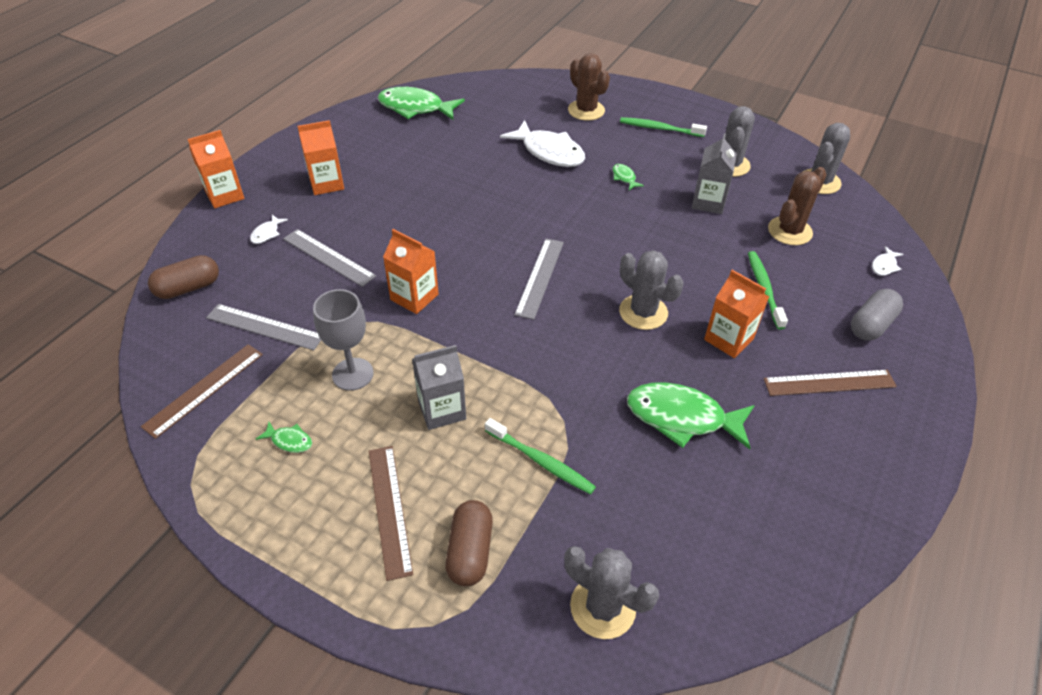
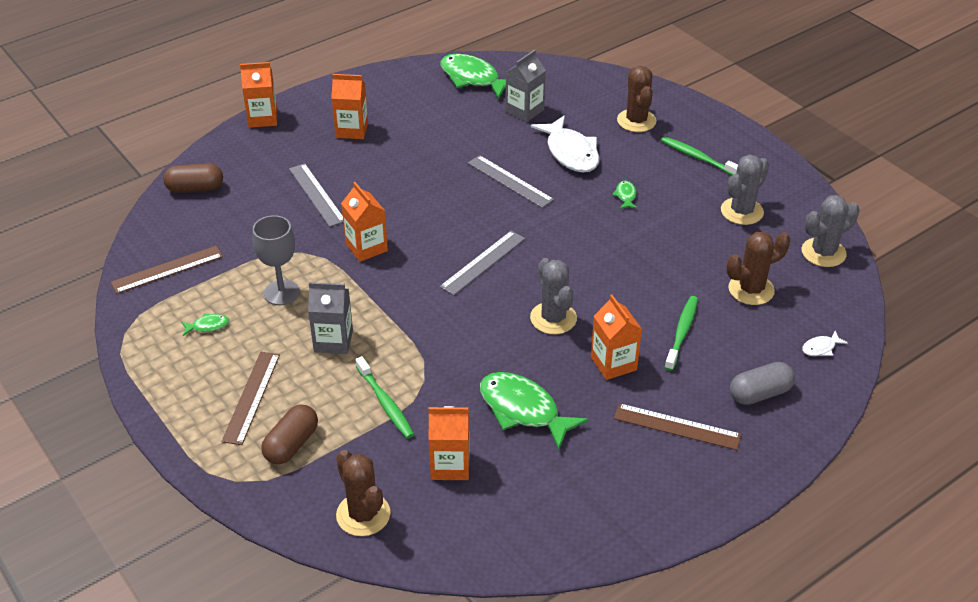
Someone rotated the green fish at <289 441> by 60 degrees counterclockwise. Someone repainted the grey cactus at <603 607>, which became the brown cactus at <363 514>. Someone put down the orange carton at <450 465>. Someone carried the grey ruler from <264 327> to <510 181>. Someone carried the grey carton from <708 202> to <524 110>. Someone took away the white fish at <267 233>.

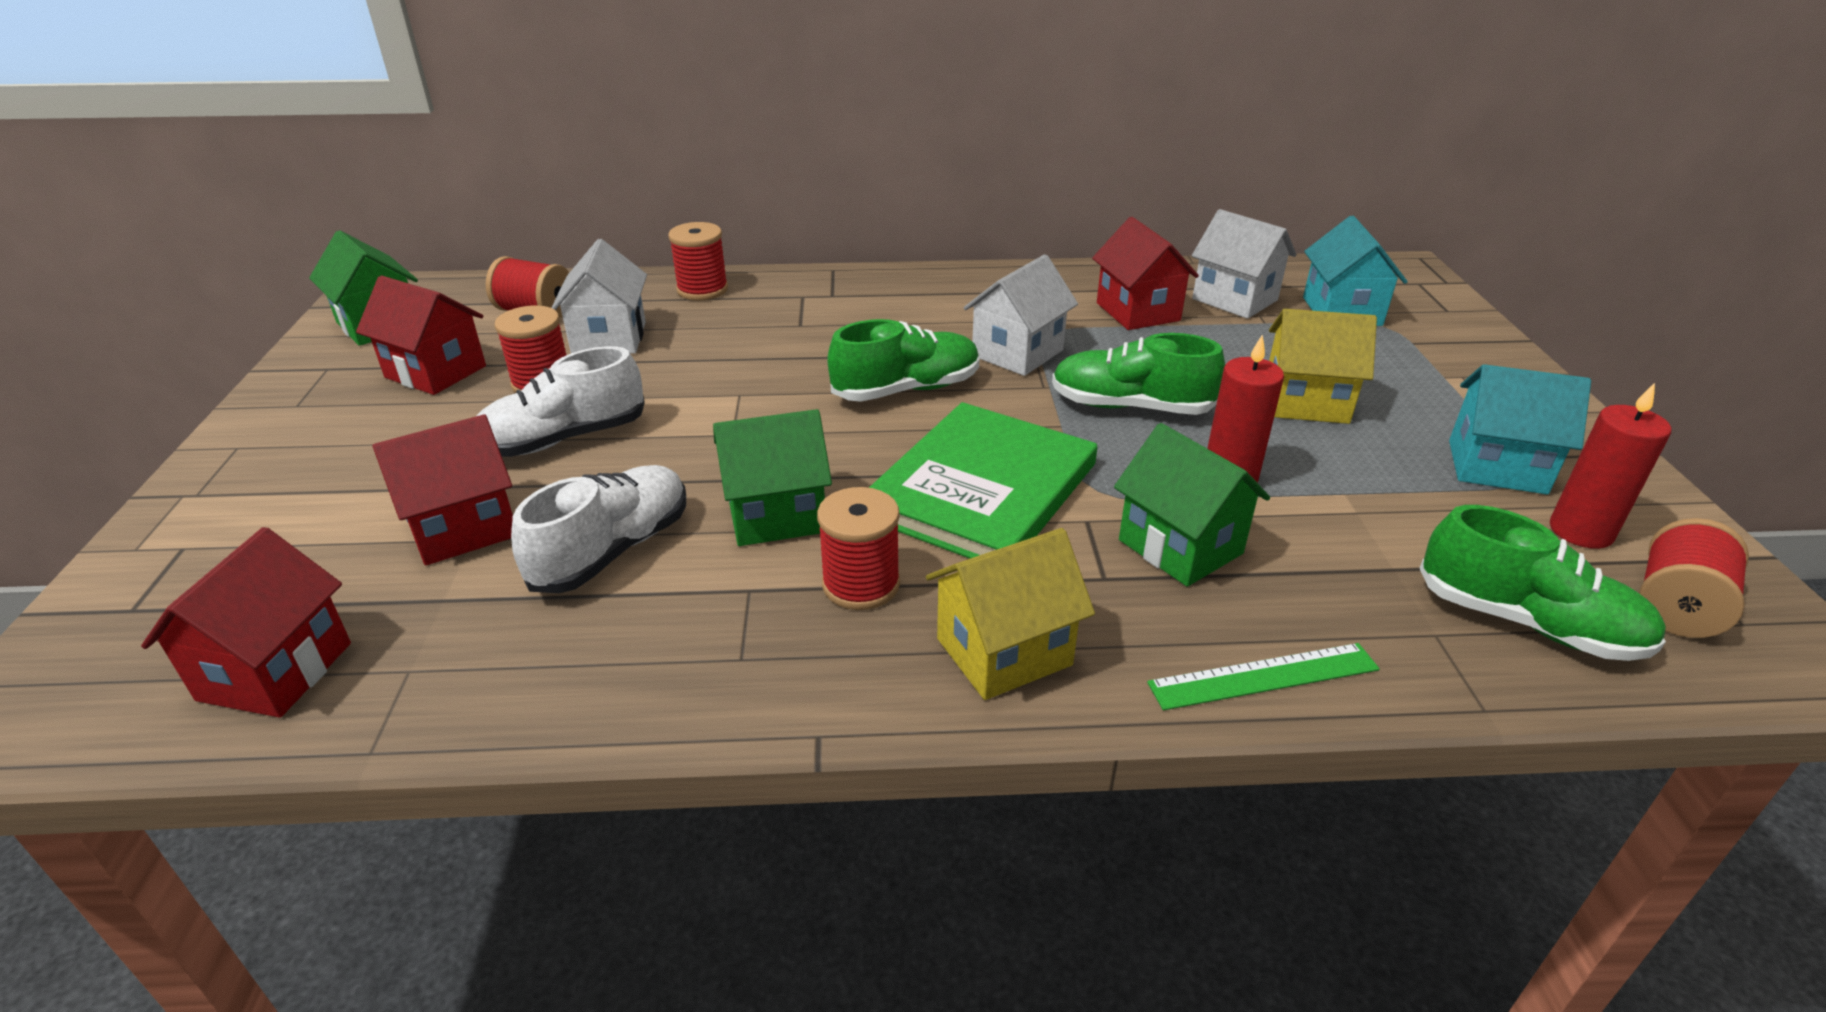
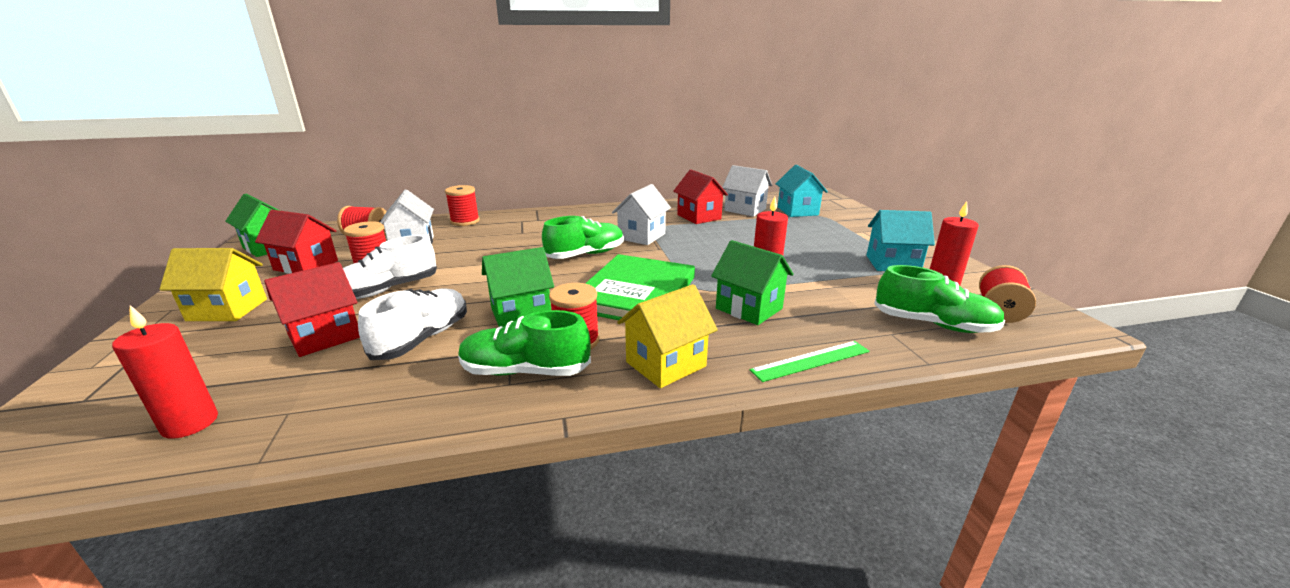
Someone swapped the red house at <275 671> for the red candle at <190 423>. Someone carried the yellow house from <1305 402> to <227 310>. Someone carried the green shoe from <1130 407> to <525 371>.

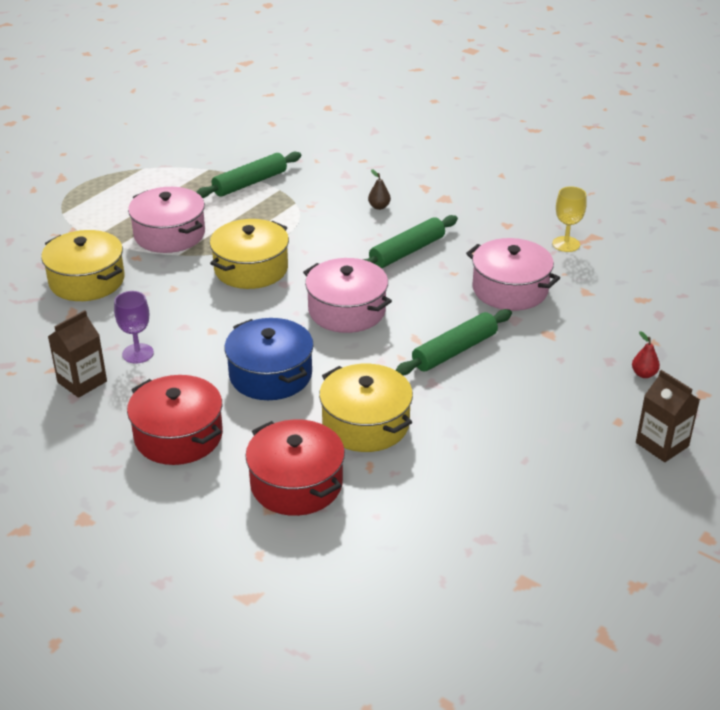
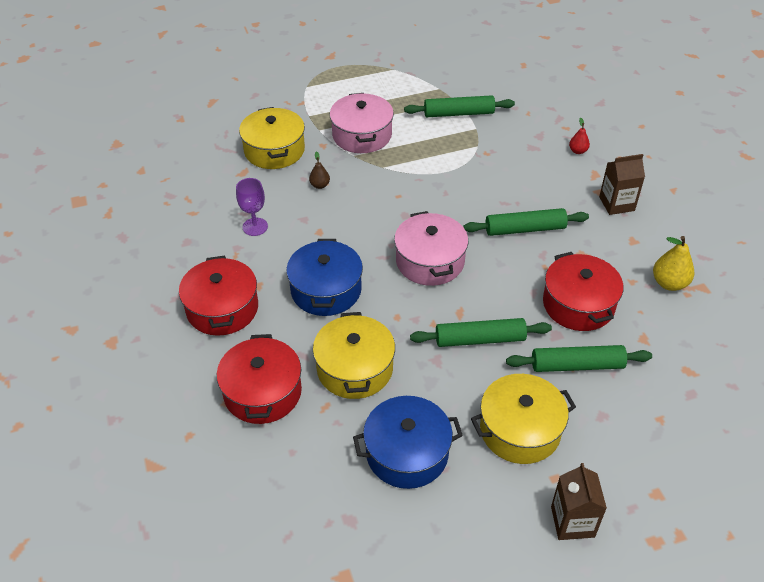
Someone carried the brown pear from <379 207> to <320 185>. Someone put down the blue pot at <407 453>. Someone carried the yellow pot from <251 269> to <520 430>. Someone put down the green rolling pin at <577 365>. Someone repainted the pink pot at <510 289>, which became the red pot at <578 304>. Someone carried the red pear from <644 374> to <578 151>. Someone carried the brown carton from <82 382> to <616 204>. Someone swapped the yellow goblet at <566 244> for the yellow pear at <669 283>.

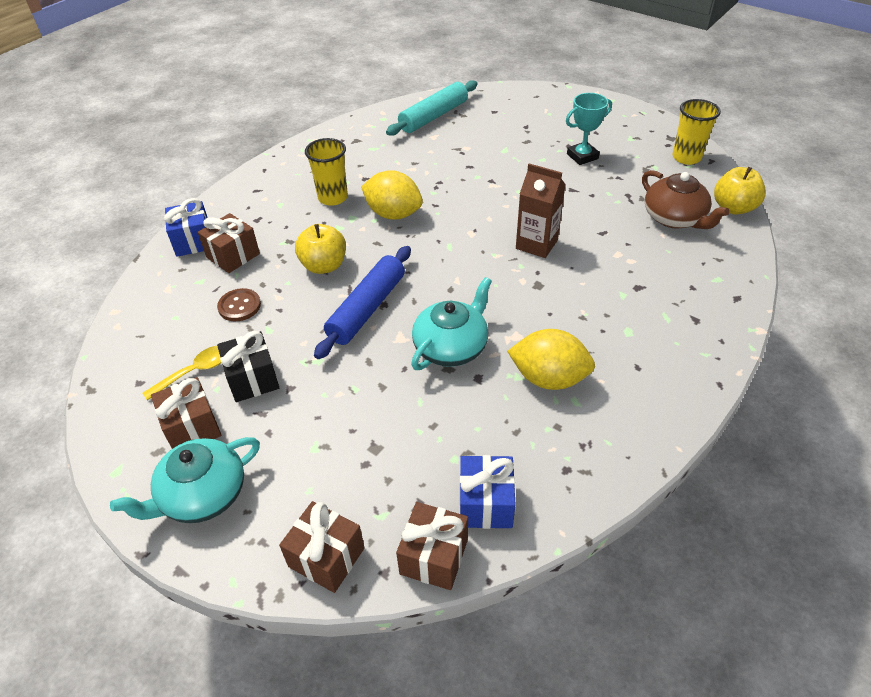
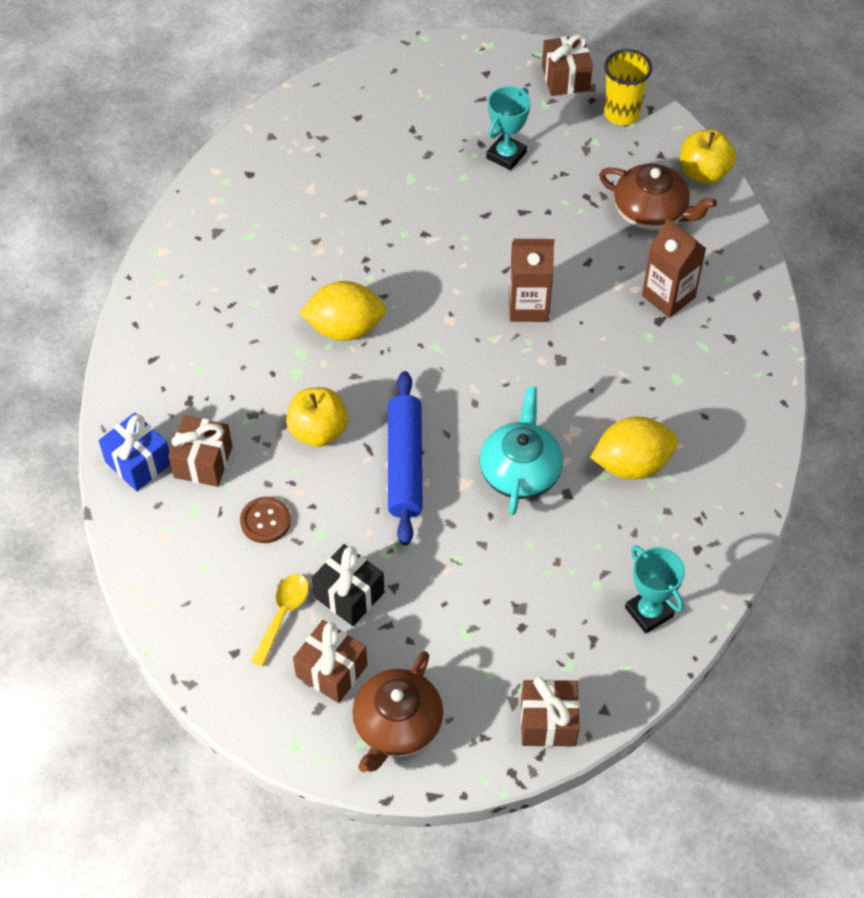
Someone repainted the turquoise teapot at <202 495>, which became the brown teapot at <397 725>. Someone carried the brown gift from <434 556> to <565 78>. Someone swapped the blue gift at <485 503> for the turquoise trophy at <649 612>. Someone put down the brown carton at <668 296>. Someone took away the yellow cup at <333 198>. Someone took away the turquoise rolling pin at <433 116>.

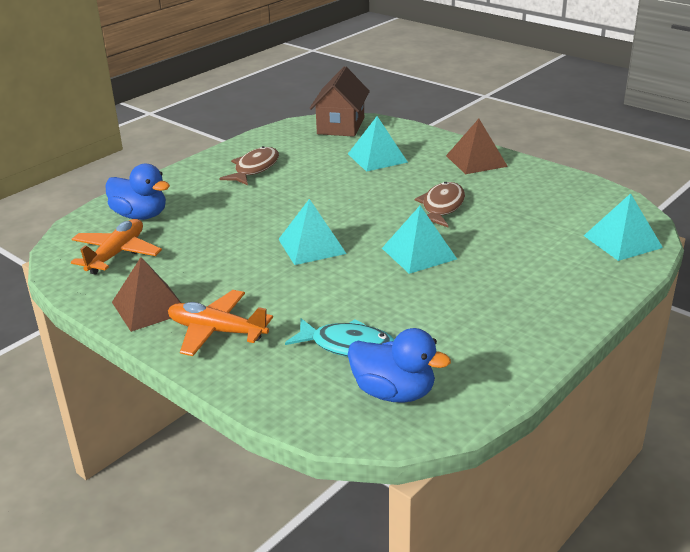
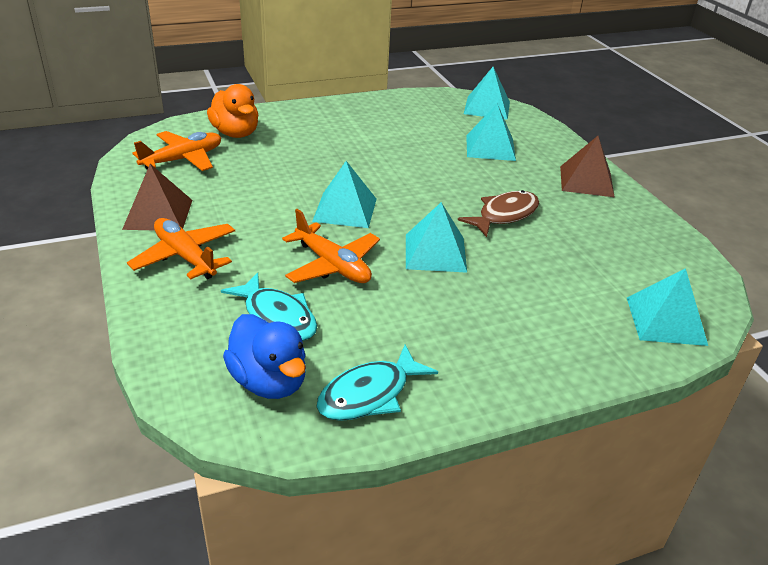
Someone repainted the blue duck at <140 215>, which became the orange duck at <235 133>. Someone put down the orange plane at <332 265>. Someone put down the turquoise fish at <369 394>. Someone swapped the brown house at <341 126> for the turquoise pyramid at <487 107>. Someone took away the brown fish at <254 169>.

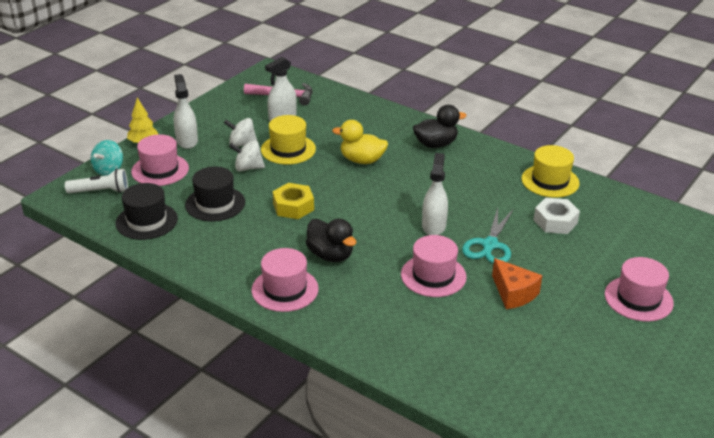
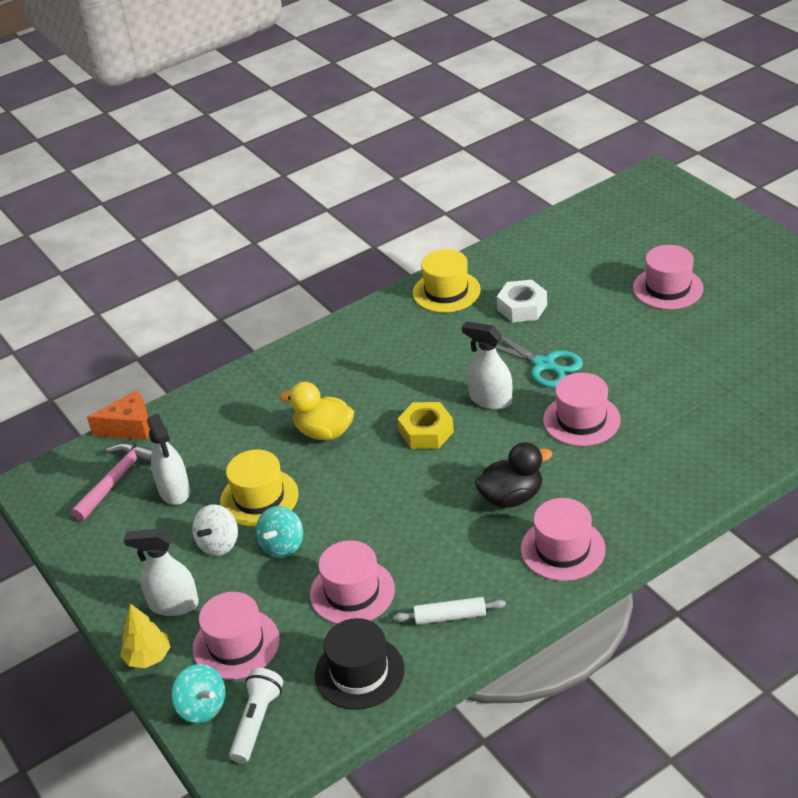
Someone carried the orange cheese from <513 293> to <129 427>. Someone repainted the white spinning top at <248 168>, which became the turquoise spinning top at <282 546>. Someone rotated the yellow duck at <362 160> by 75 degrees clockwise. Someone repainted the black hat at <215 204>, which became the pink hat at <352 592>. Someone put down the white rolling pin at <450 616>. Someone carried the yellow nut from <293 206> to <426 432>. Someone took away the black duck at <436 144>.

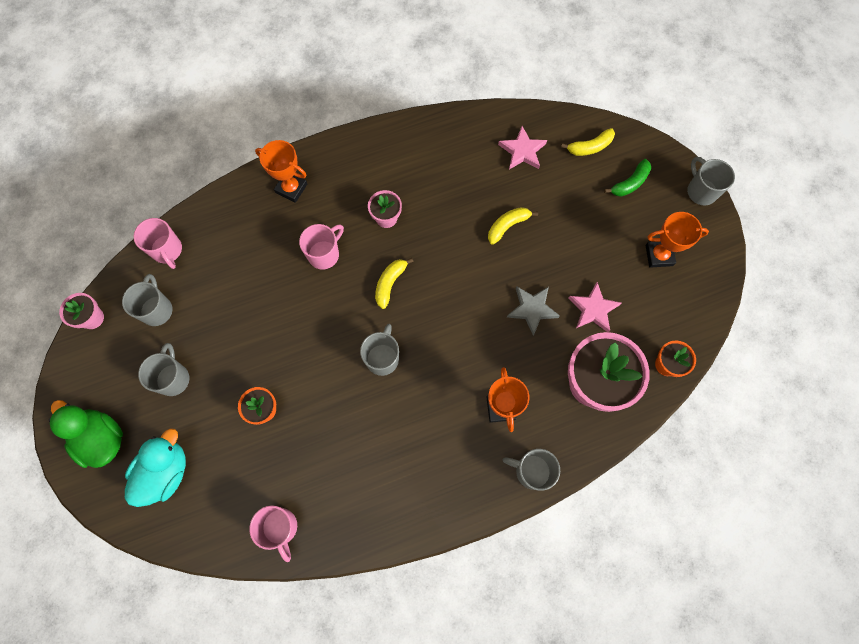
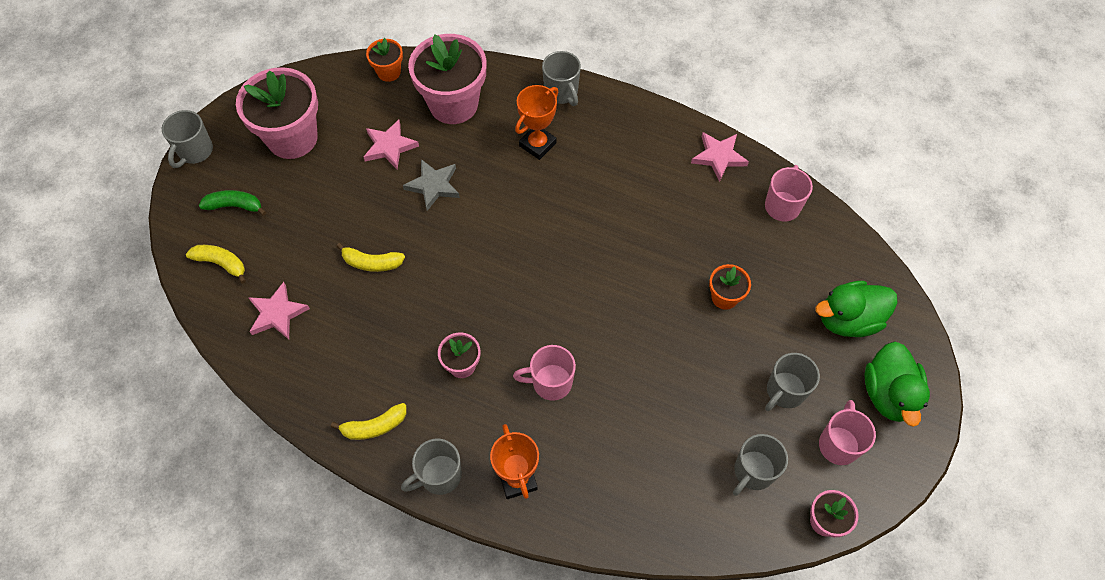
Someone swapped the orange trophy at <659 255> for the pink flower pot at <292 138>. Someone carried the yellow banana from <390 283> to <374 426>. Someone carried the grey mug from <382 358> to <439 476>. Someone put down the pink star at <718 157>. Someone repainted the turquoise duck at <165 472>, which became the green duck at <848 319>. Someone carried the pink mug from <167 250> to <838 444>.

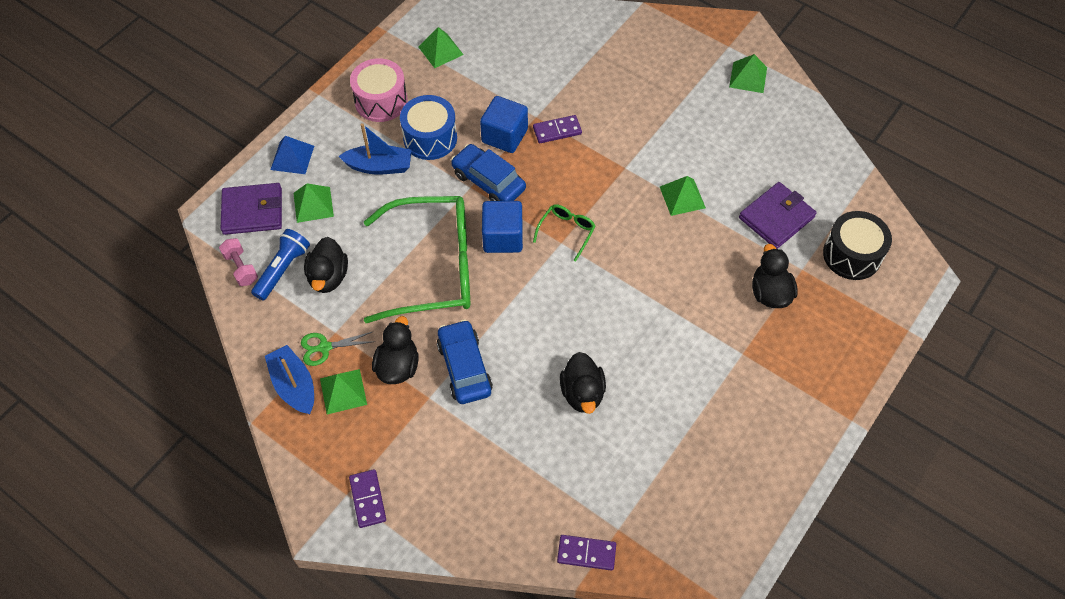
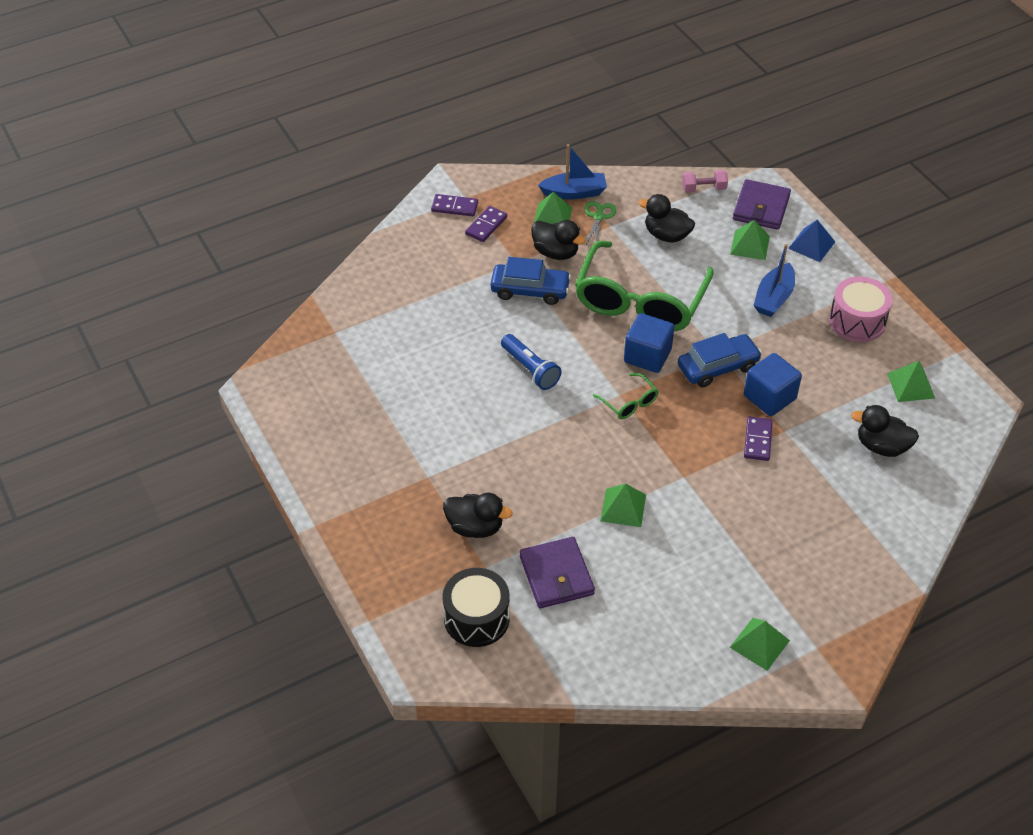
Someone carried the purple domino from <586 553> to <486 226>. Someone carried the blue flashlight from <283 269> to <530 369>. Someone carried the black duck from <582 393> to <881 446>. Someone took away the blue drum at <430 138>.

